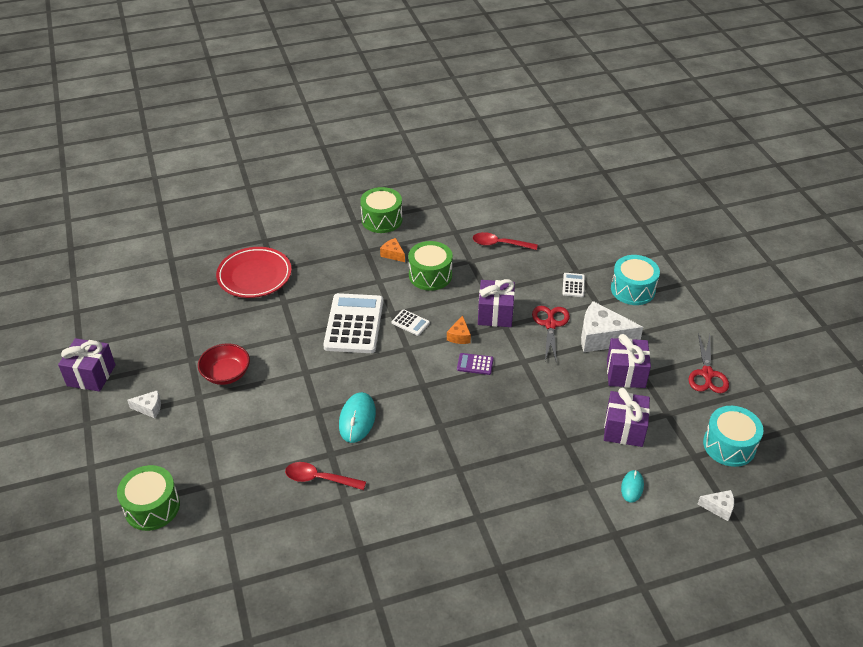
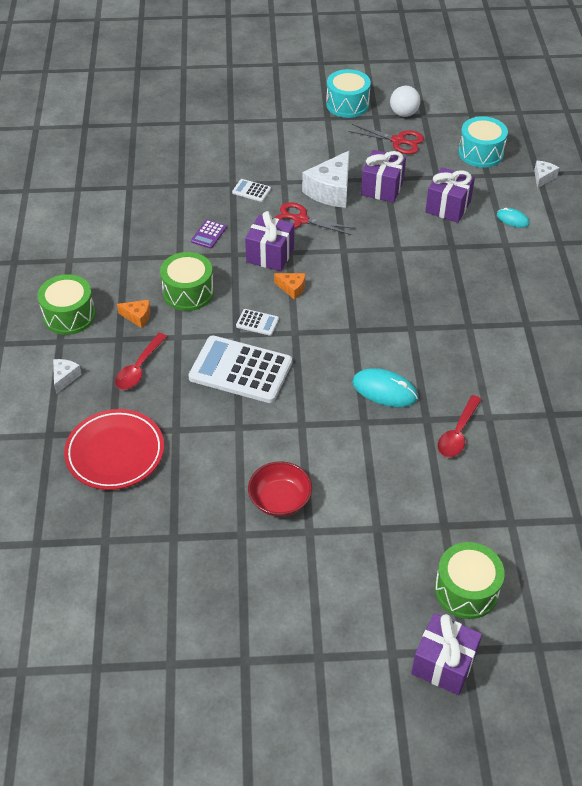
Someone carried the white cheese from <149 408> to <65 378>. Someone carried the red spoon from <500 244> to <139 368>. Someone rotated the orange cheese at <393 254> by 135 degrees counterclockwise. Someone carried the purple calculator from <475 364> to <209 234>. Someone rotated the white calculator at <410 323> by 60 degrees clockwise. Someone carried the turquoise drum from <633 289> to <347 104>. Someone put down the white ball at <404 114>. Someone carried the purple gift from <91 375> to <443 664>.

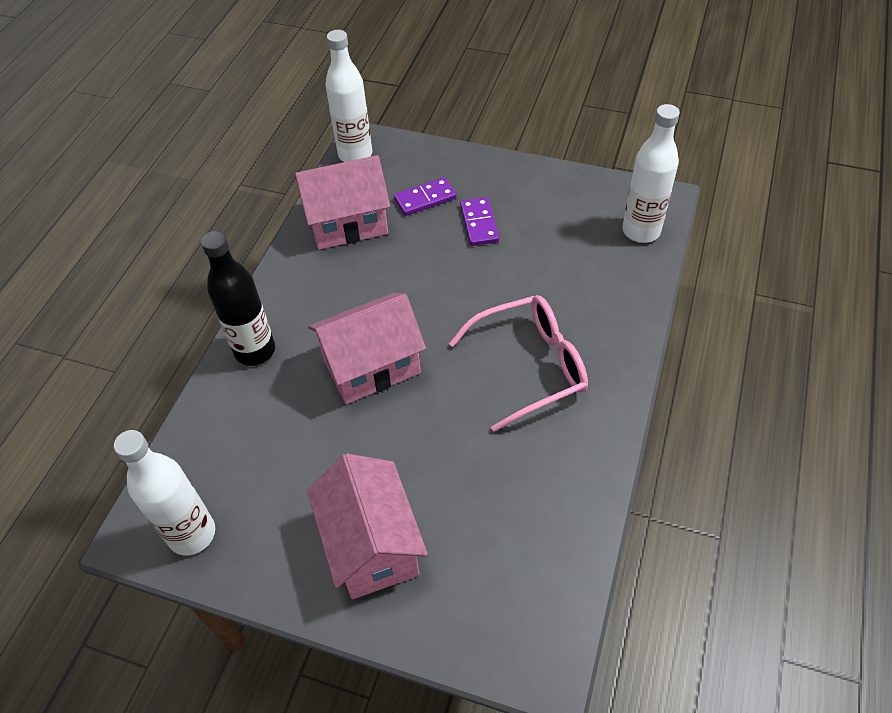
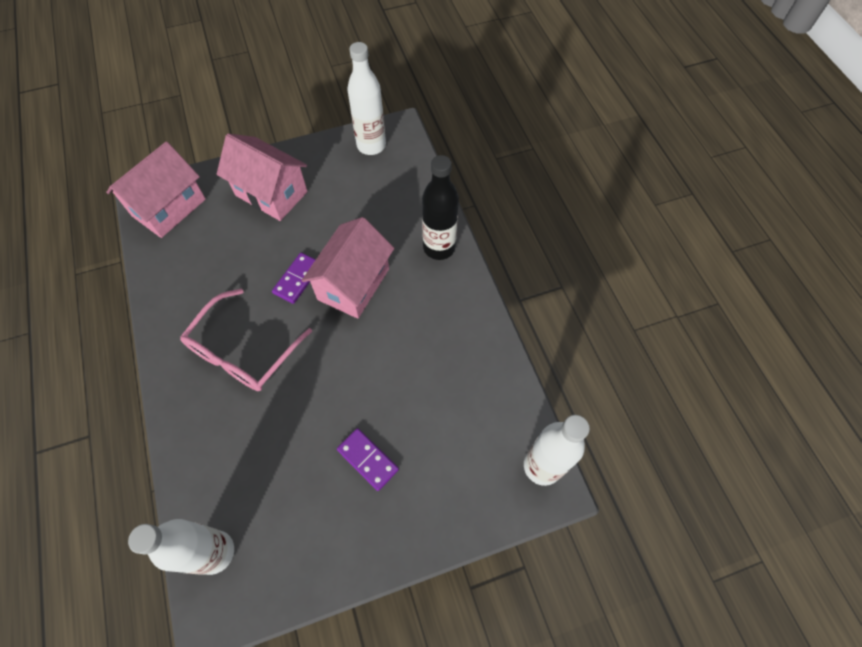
Someone carried the pink house from <348 224> to <169 207>. Someone carried the purple domino from <425 199> to <297 279>.

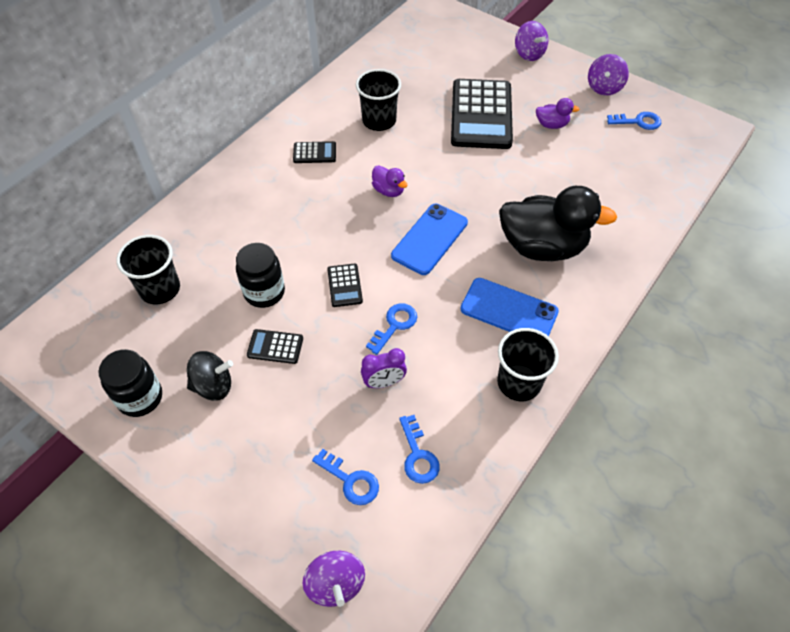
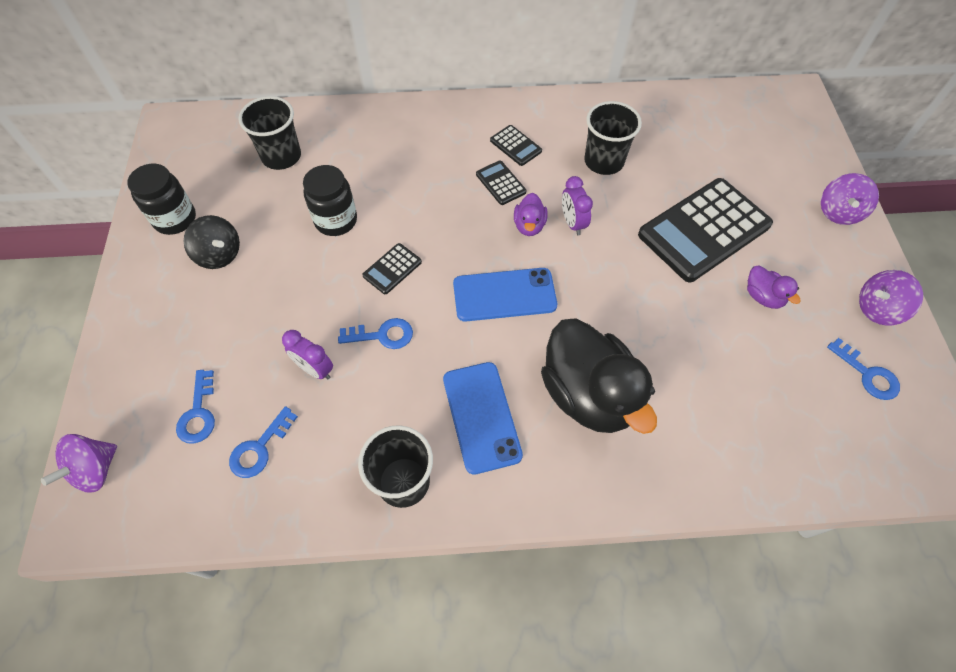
Someone carried the black calculator from <275 347> to <500 183>. Someone put down the purple clock at <572 223>.

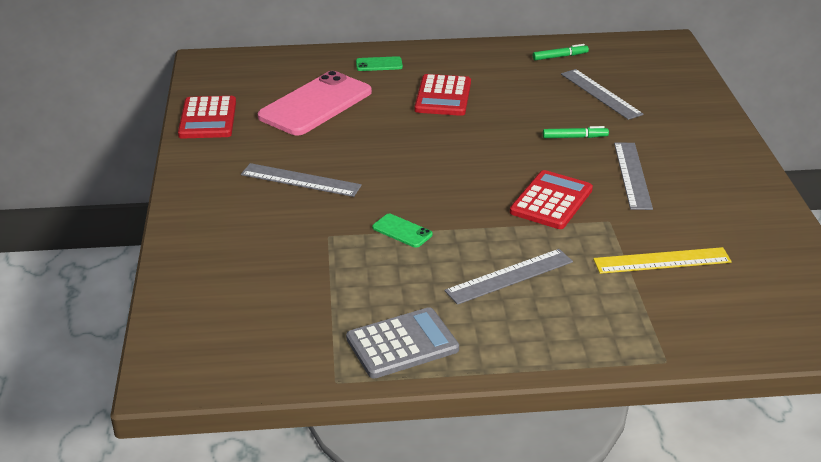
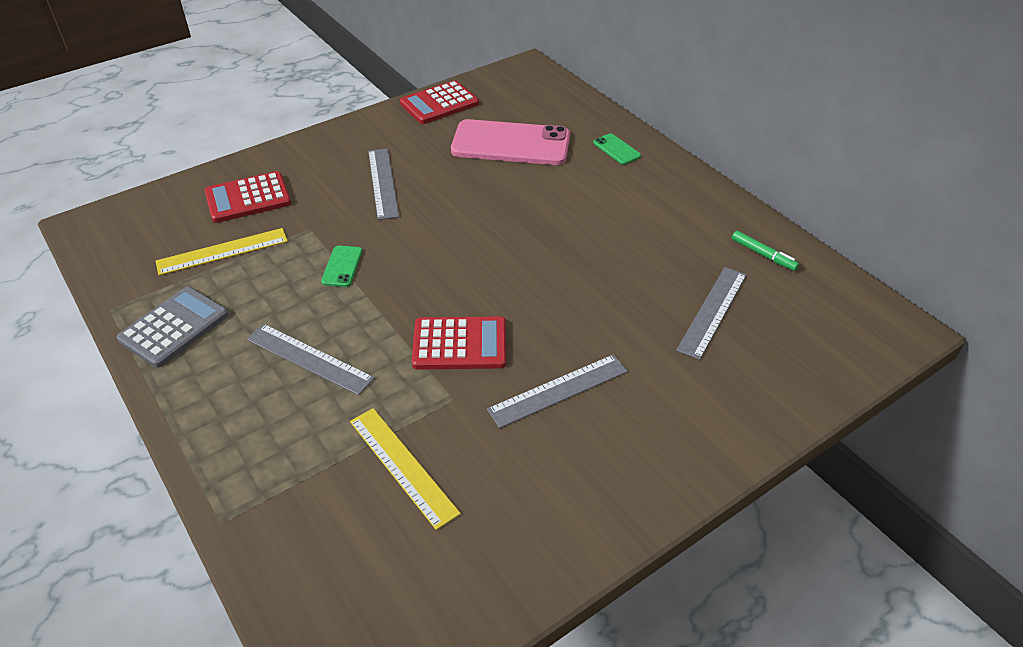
Someone rotated the grey calculator at <402 344> by 90 degrees counterclockwise. Someone put down the yellow ruler at <222 251>. Someone carried the red calculator from <443 96> to <248 198>. Someone took away the green marker at <574 137>.

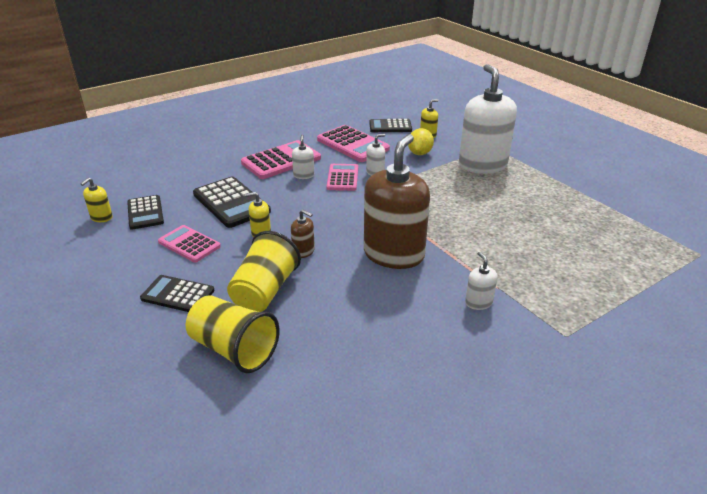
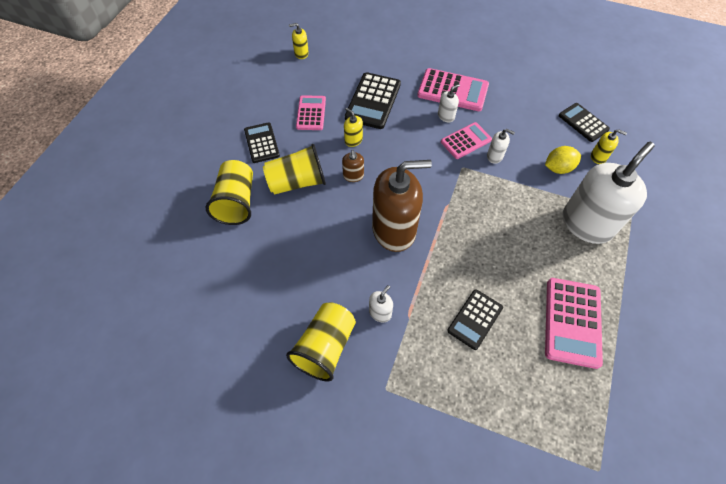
Someone put down the yellow cup at <325 347>. Someone carried the black calculator from <145 213> to <475 319>. Someone carried the pink calculator from <352 144> to <572 322>.

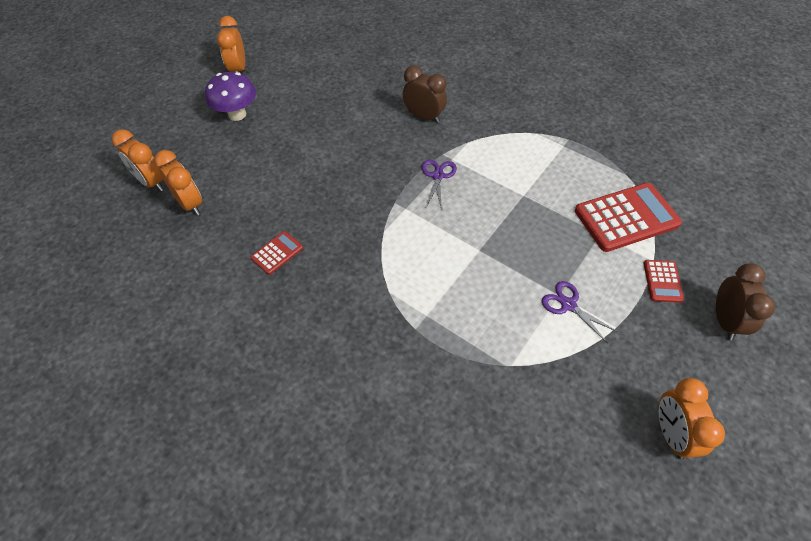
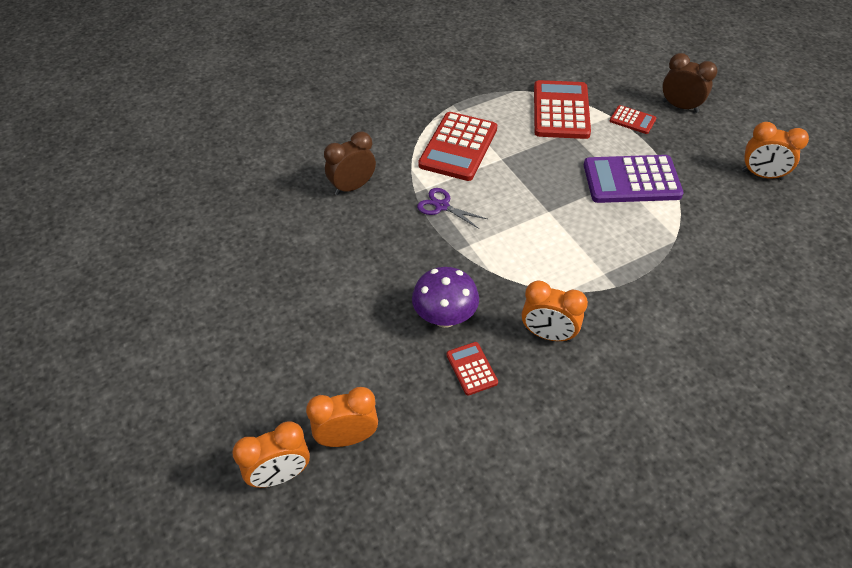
Someone carried the purple mushroom from <237 114> to <445 317>. Someone put down the red calculator at <458 147>. Someone carried the orange clock from <238 69> to <548 334>. Someone swapped the purple scissors at <568 304> for the purple calculator at <631 180>.

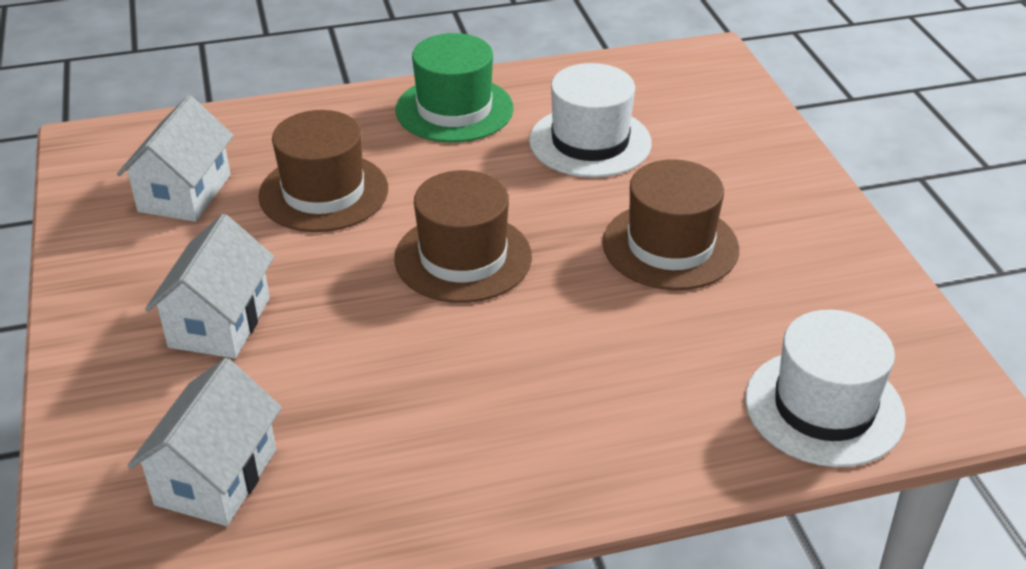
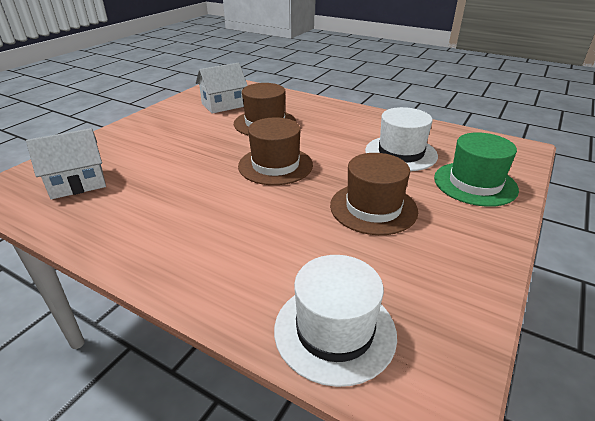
Someone carried the green hat from <454 109> to <475 183>. Someone took away the white house at <220 322>.

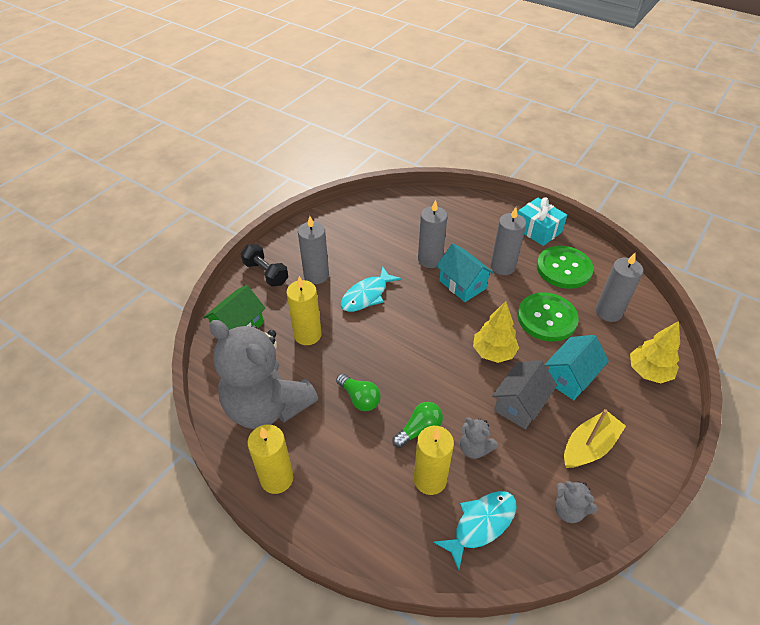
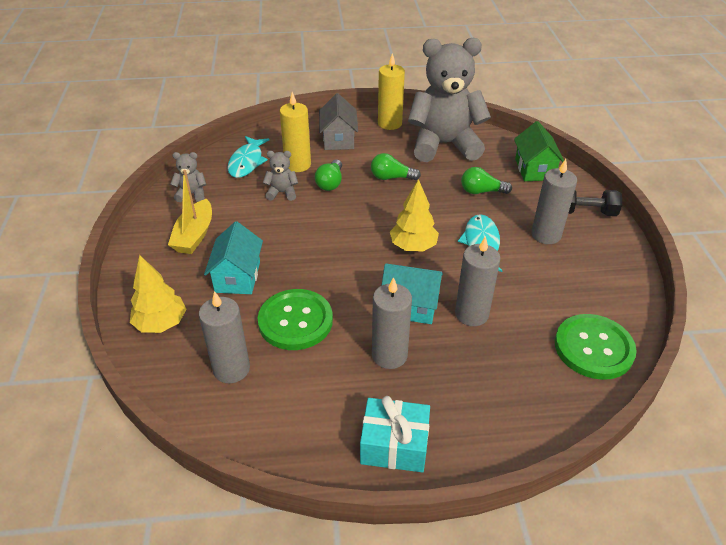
Someone carried the grey house from <520 404> to <338 139>. Someone carried the yellow tree from <493 352> to <413 247>. Someone swapped the yellow candle at <307 335> for the green light bulb at <481 191>. Someone carried the green button from <564 268> to <593 348>.

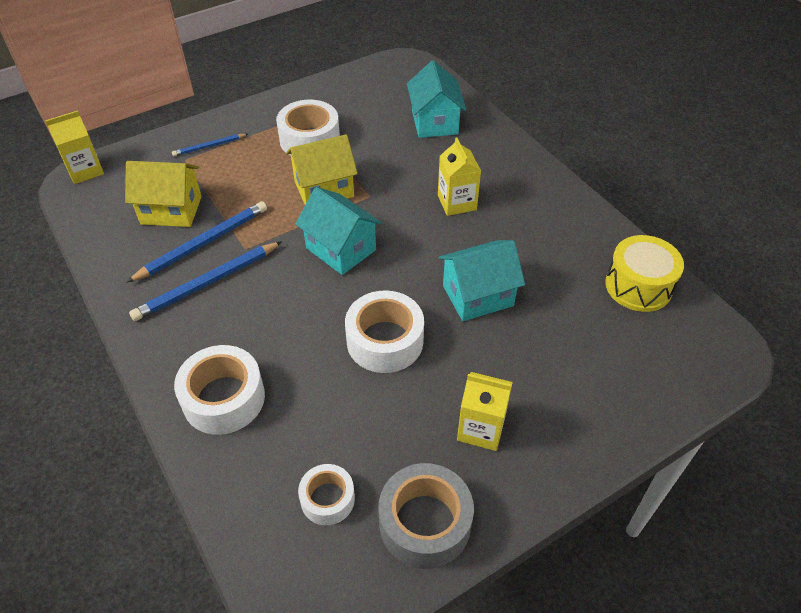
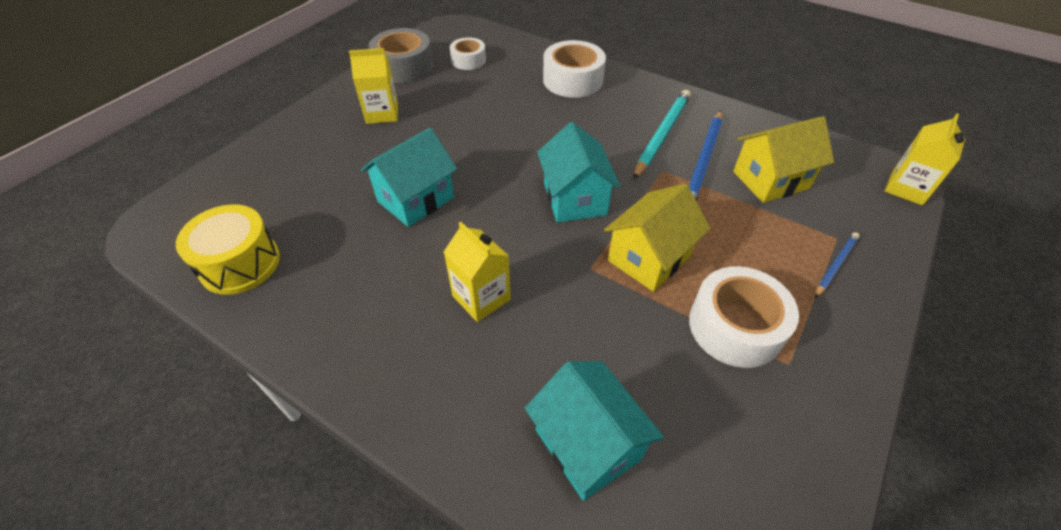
Someone rotated the turquoise house at <341 249> by 60 degrees clockwise. Someone repainted the blue pencil at <207 283>, which became the turquoise pencil at <661 135>. Someone took away the white tape at <385 341>.

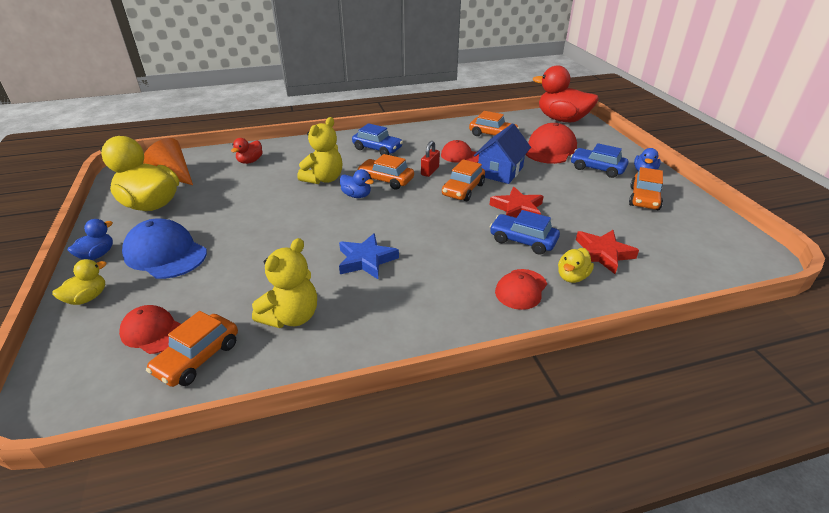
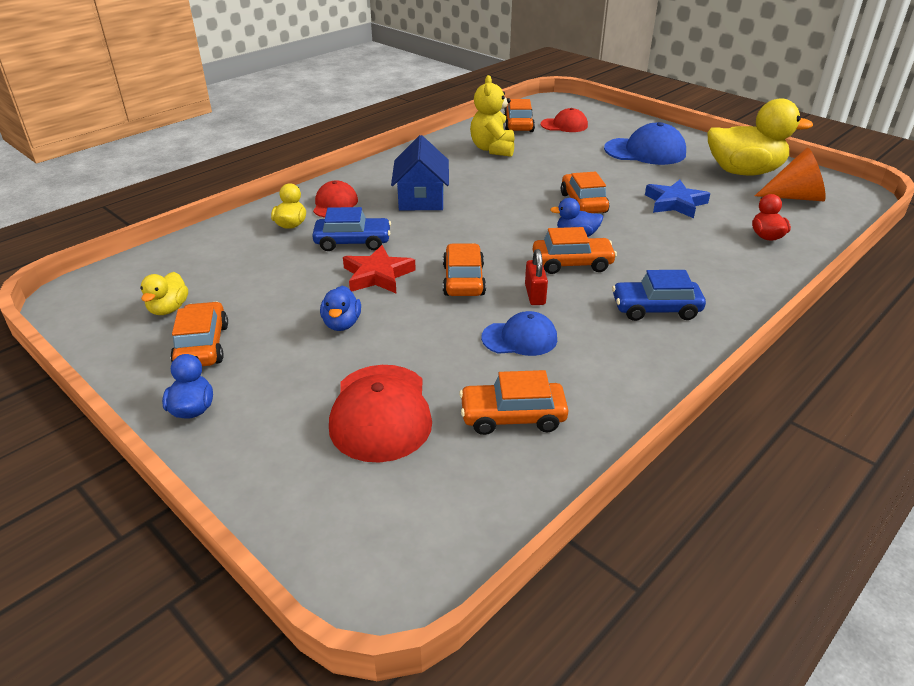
Someone carried the yellow duck from <87 298> to <168 309>. Someone carried the blue duck from <97 255> to <342 324>. Someone carried the blue house from <500 171> to <421 198>. Someone repainted the red cap at <461 156>, which became the blue cap at <519 338>. Someone put down the orange car at <583 203>. Someone carried the blue star from <366 260> to <675 203>. Someone took away the yellow teddy bear at <324 179>. Someone took away the red duck at <562 119>. Someone took away the blue car at <597 168>. Someone took away the red star at <602 254>.

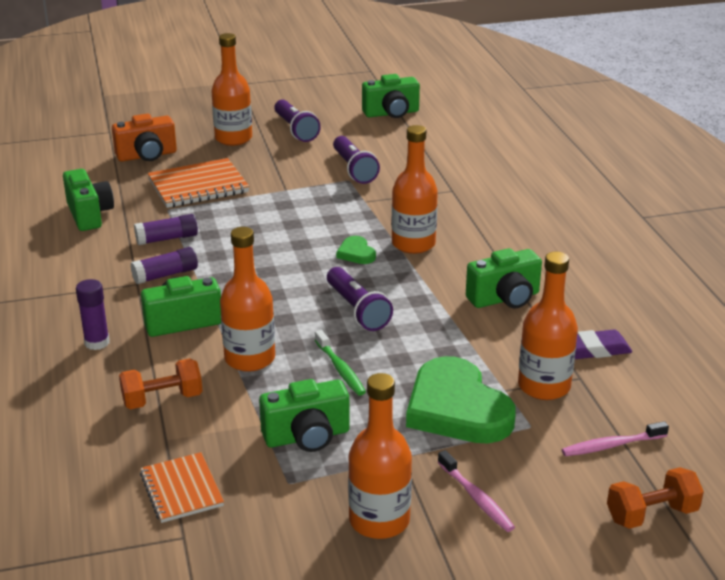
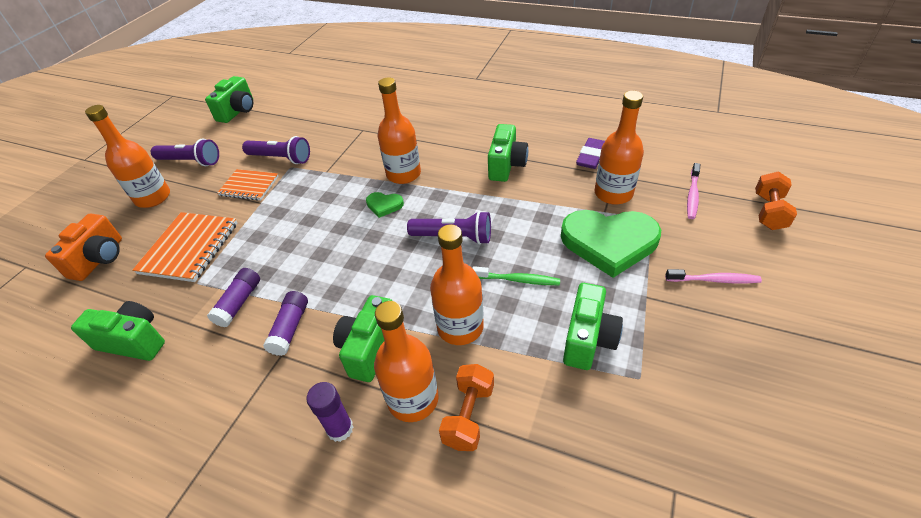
Someone carried the orange notebook from <181 489> to <249 186>. Someone carried the orange bottle from <379 520> to <413 399>.

